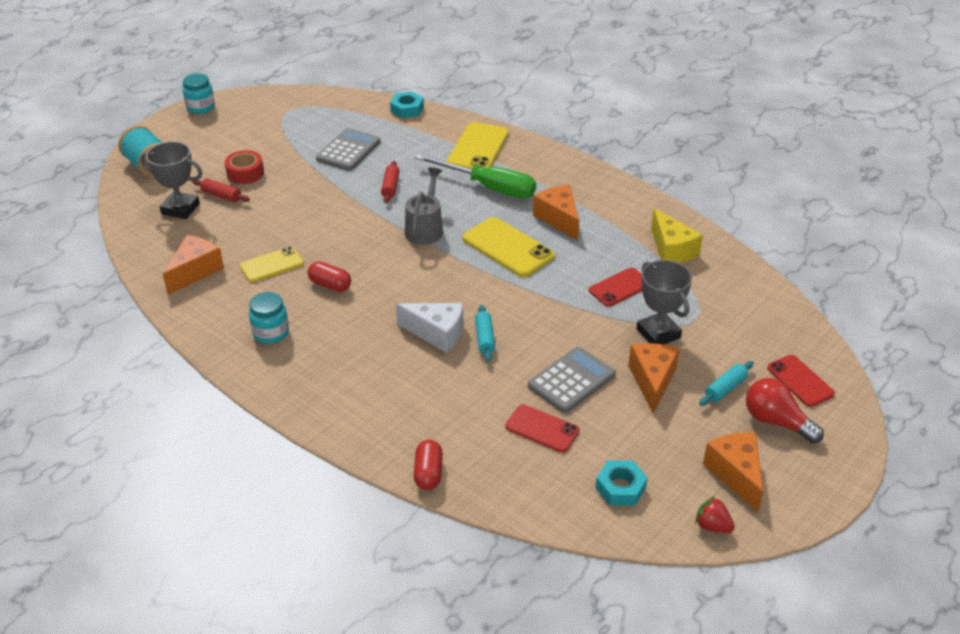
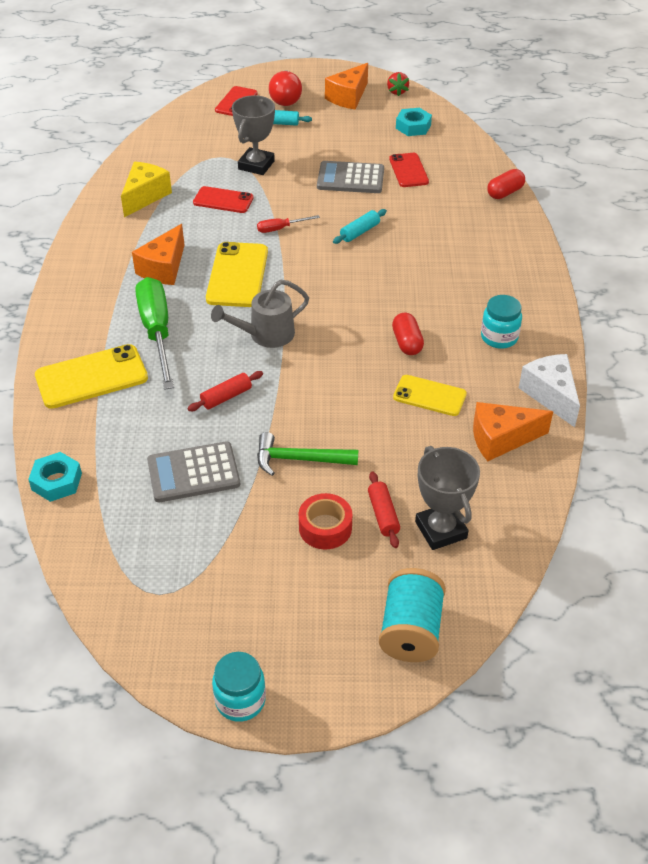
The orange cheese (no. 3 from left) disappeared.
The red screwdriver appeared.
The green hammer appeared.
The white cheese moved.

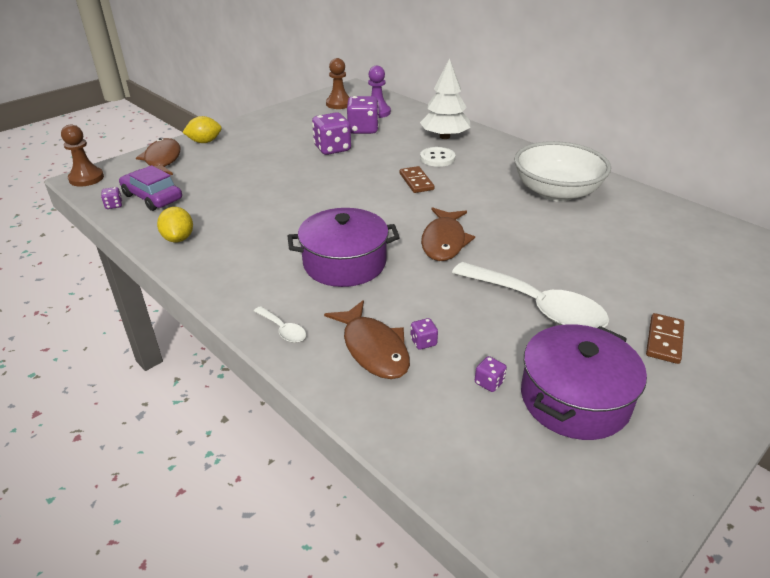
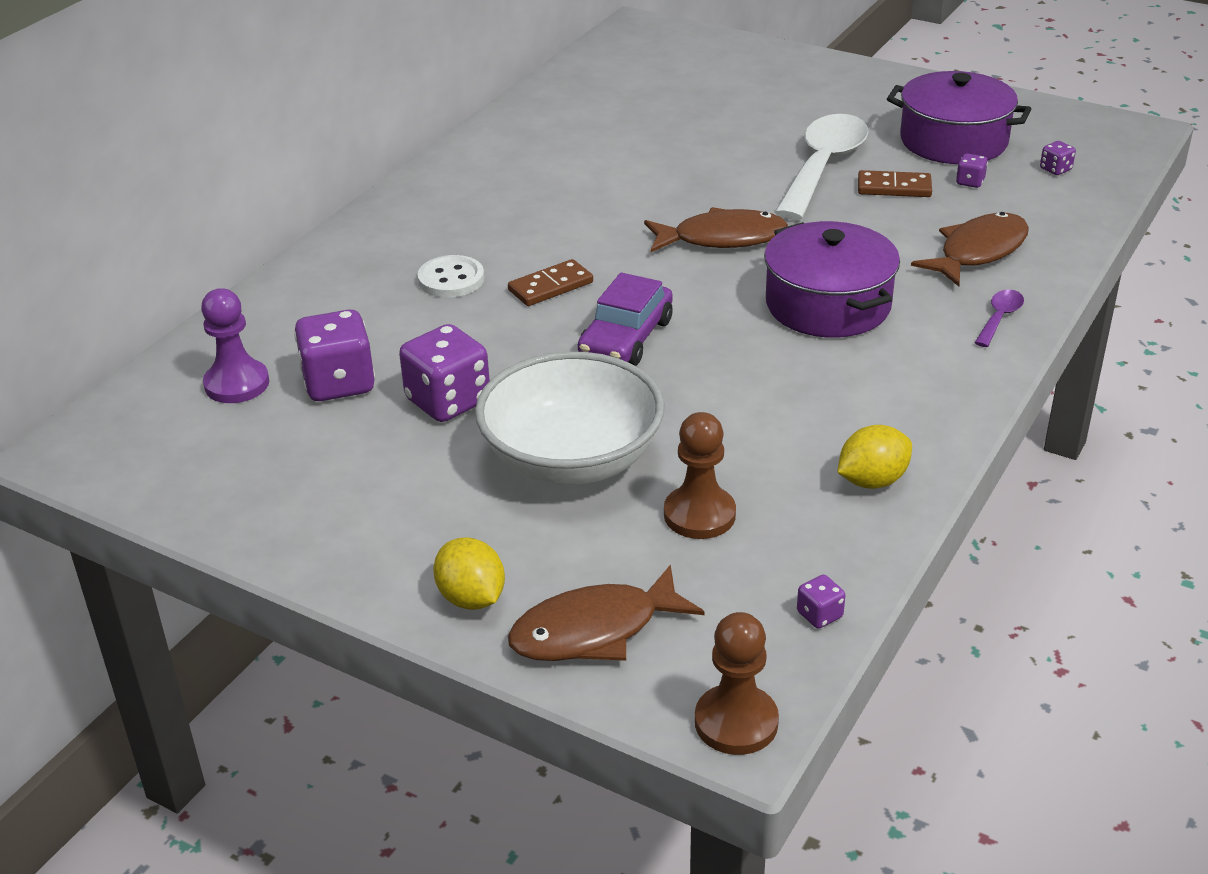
The white tree disappeared.
The purple car moved.
The brown pawn (no. 2 from left in the first image) moved.
The purple dice (no. 4 from left in the first image) moved.
The white bowl moved.
The brown domino (no. 2 from left) moved.
The white spoon (no. 1 from left) became the purple spoon.

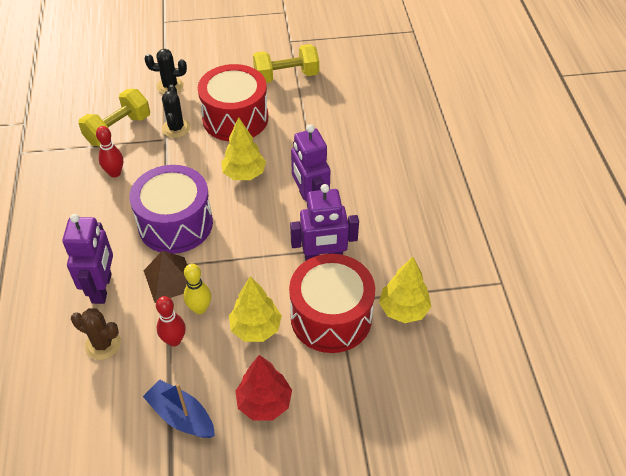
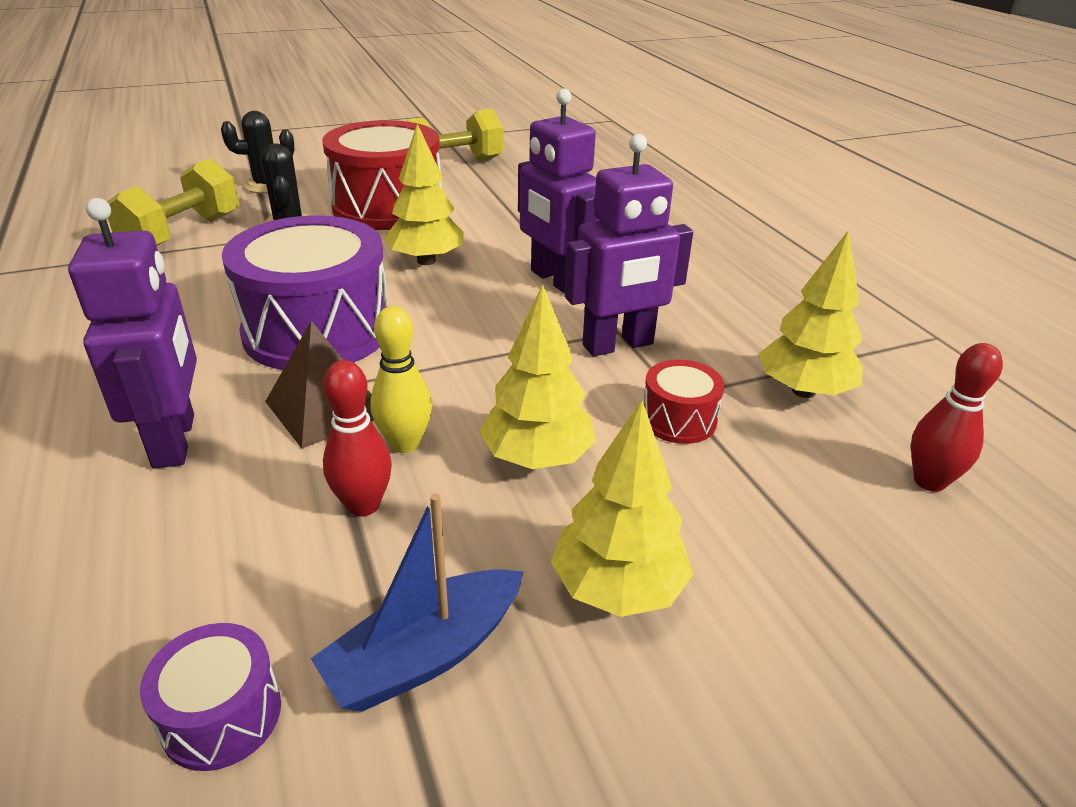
The brown cactus disappeared.
The purple drum (no. 1 from left) appeared.
The red bowling pin (no. 1 from left in the first image) moved.
The red tree became the yellow tree (no. 3 from left).
The blue boat turned 60 degrees counterclockwise.
The red drum (no. 2 from left) changed to 0.45 times the size.

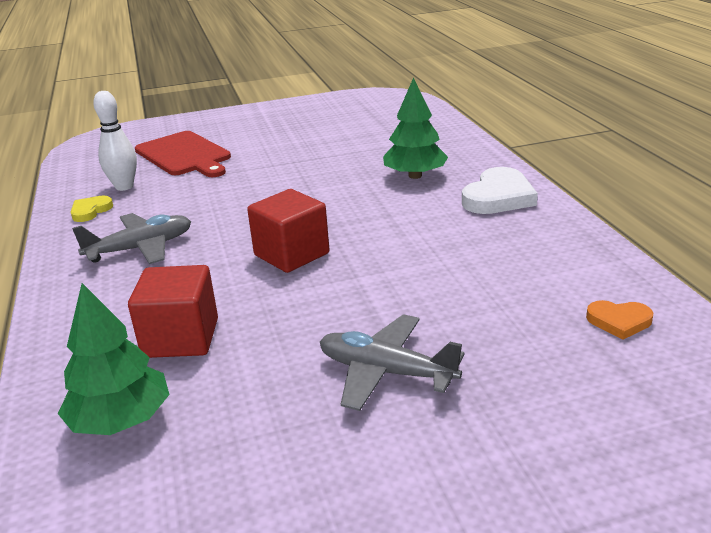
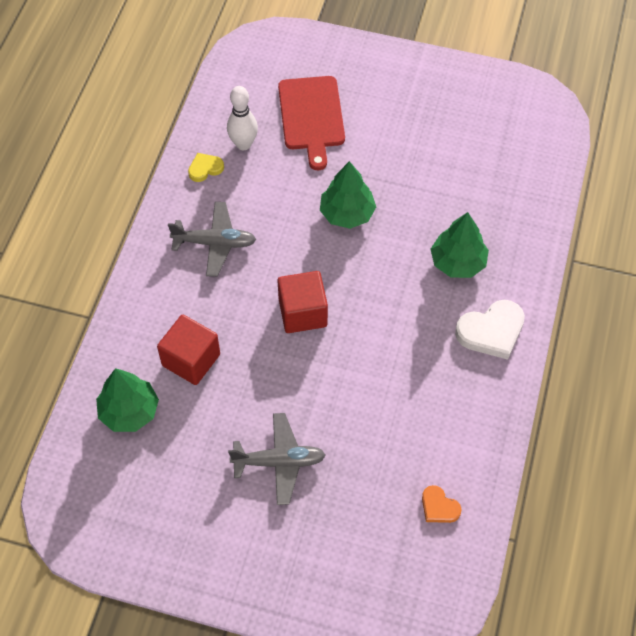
The green tree (no. 2 from left) appeared.
The grey plane (no. 2 from left) turned 120 degrees clockwise.

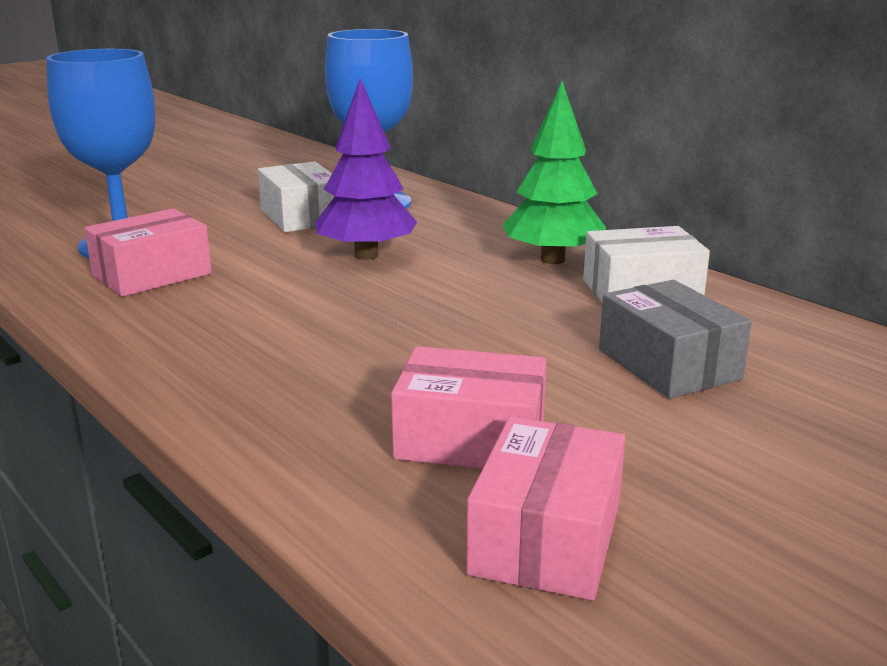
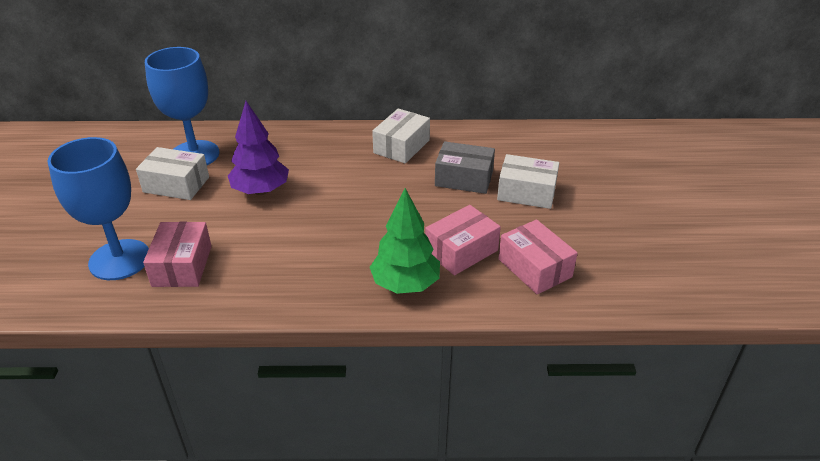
The white box (no. 3 from left) appeared.
The green tree moved.

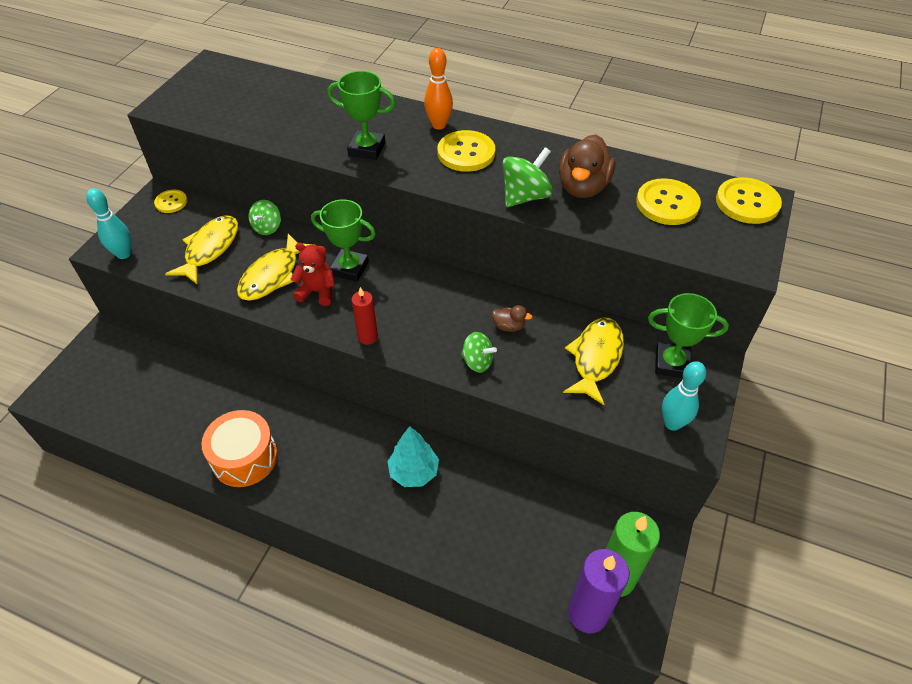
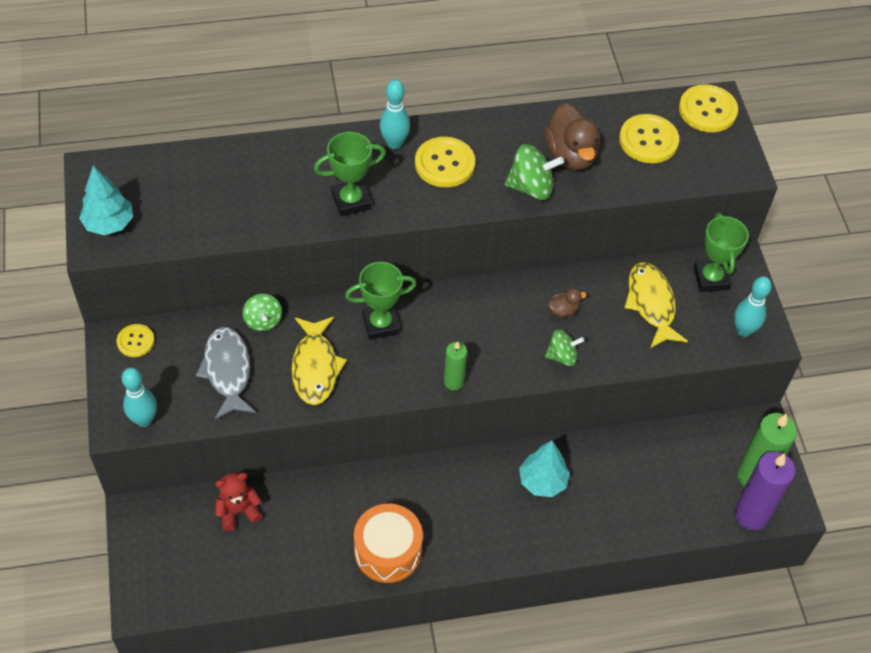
The turquoise tree (no. 1 from left) appeared.
The red teddy bear moved.
The yellow fish (no. 1 from left) became the grey fish.
The red candle became the green candle (no. 1 from left).
The orange bowling pin became the turquoise bowling pin (no. 2 from left).
The green spinning top (no. 3 from left in the first image) turned 75 degrees clockwise.
The green trophy (no. 3 from left) turned 75 degrees counterclockwise.

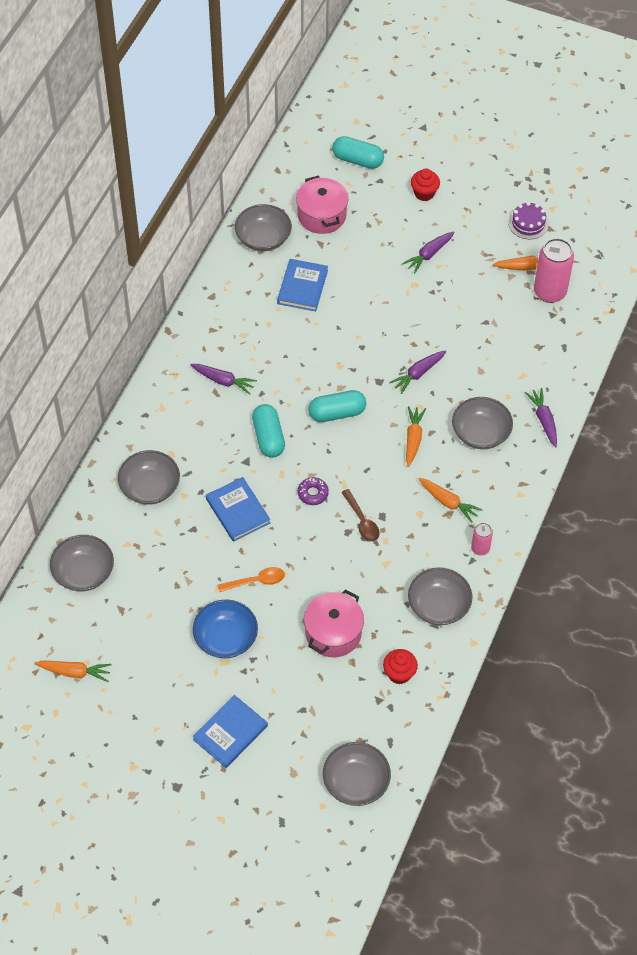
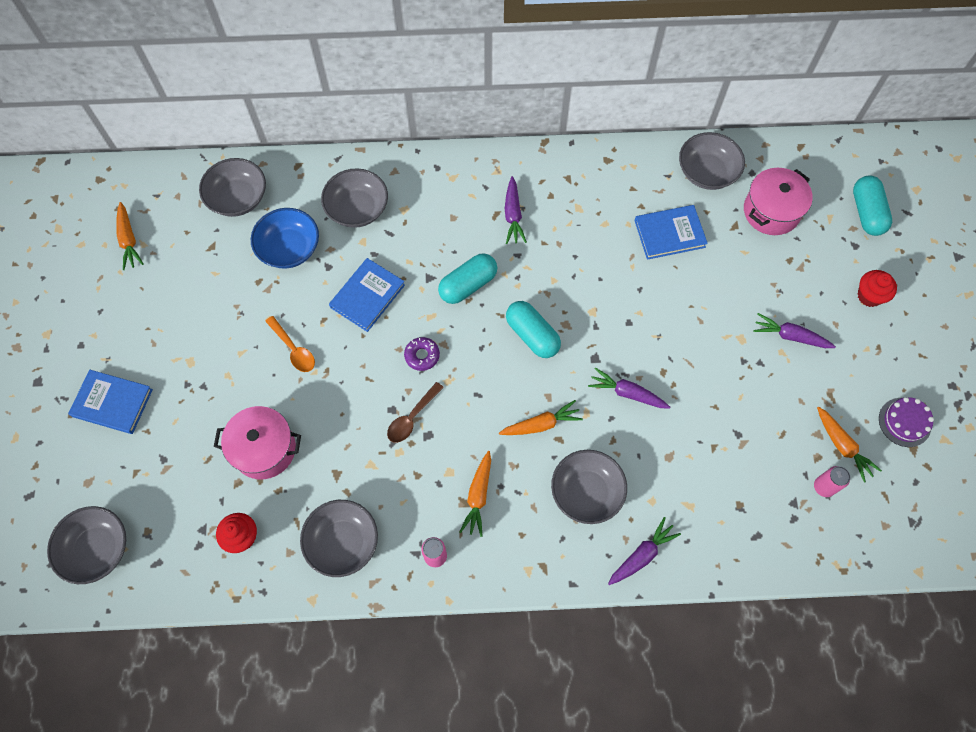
The blue bowl moved.
The pink can (no. 2 from left) changed to 0.52 times the size.

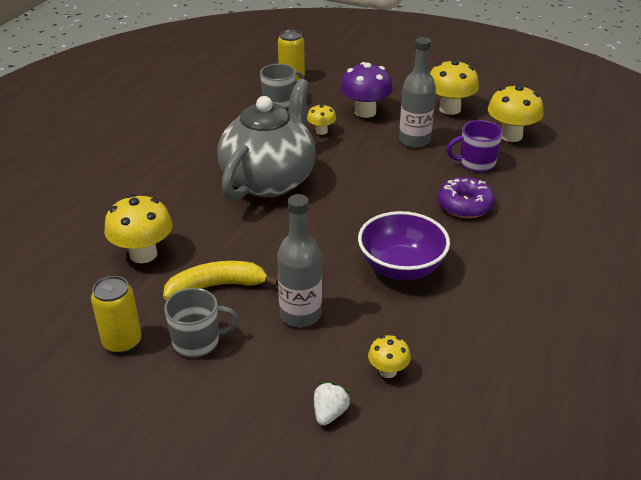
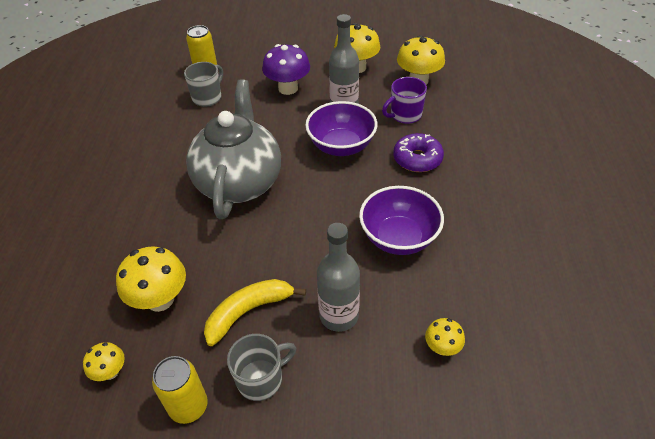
The white strawberry disappeared.
The purple bowl (no. 1 from left) appeared.
The yellow mushroom (no. 2 from left in the first image) moved.

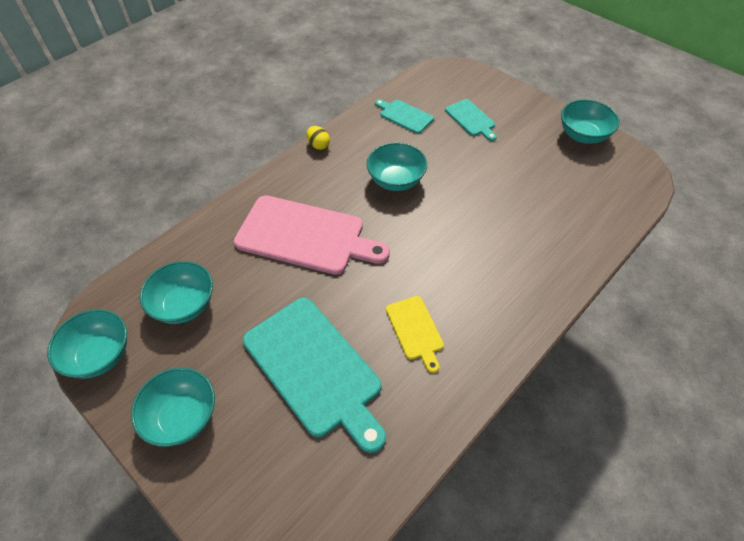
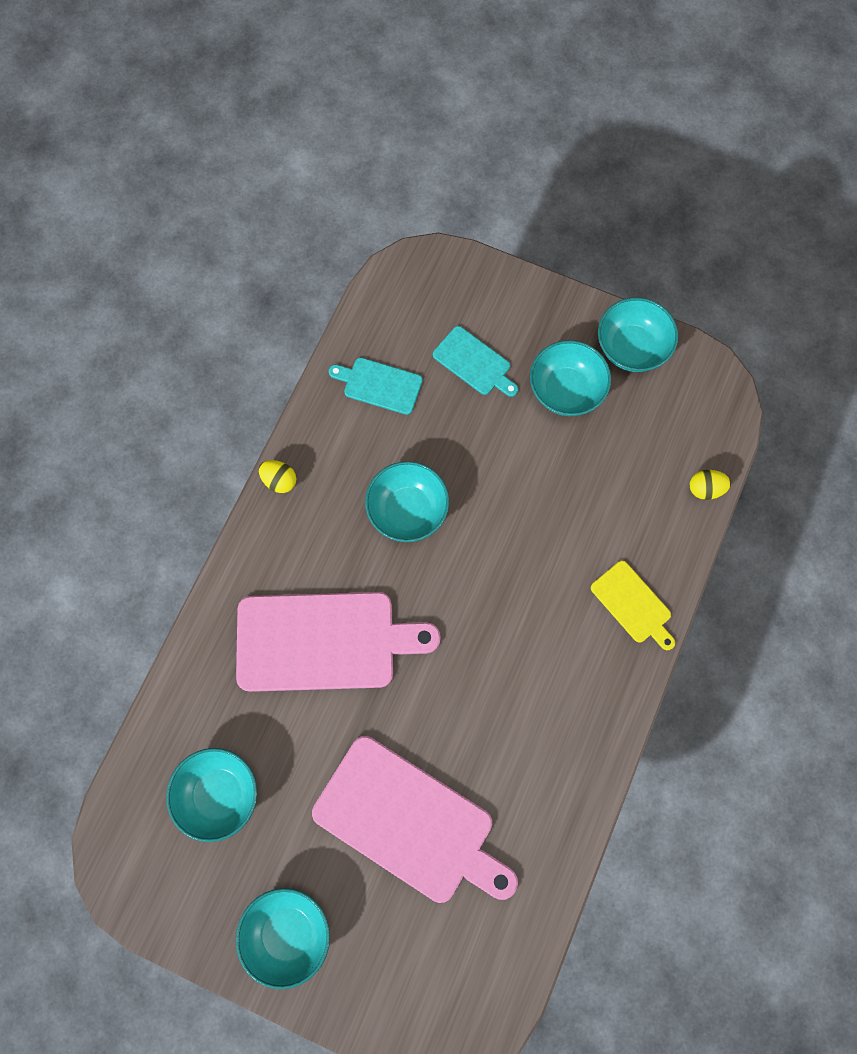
The yellow egg (no. 2 from left) appeared.
The turquoise bowl (no. 1 from left in the first image) moved.
The yellow cutting board moved.
The turquoise cutting board (no. 1 from left) became the pink cutting board (no. 2 from left).

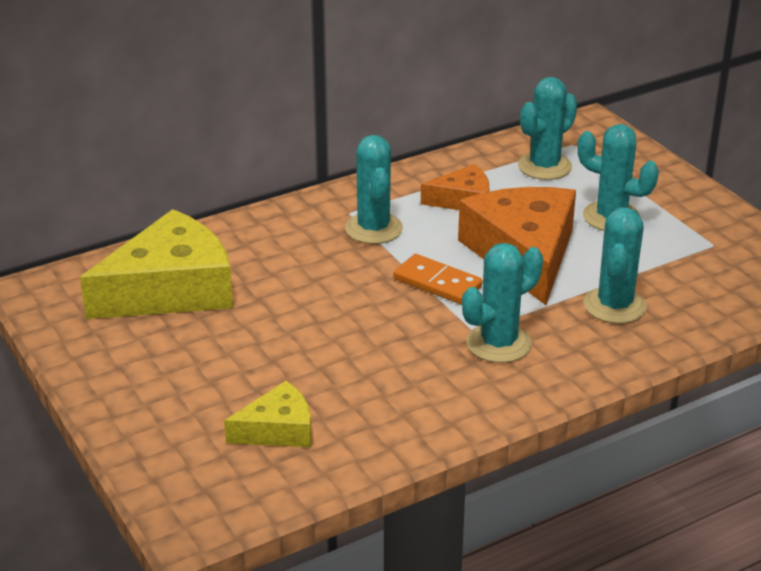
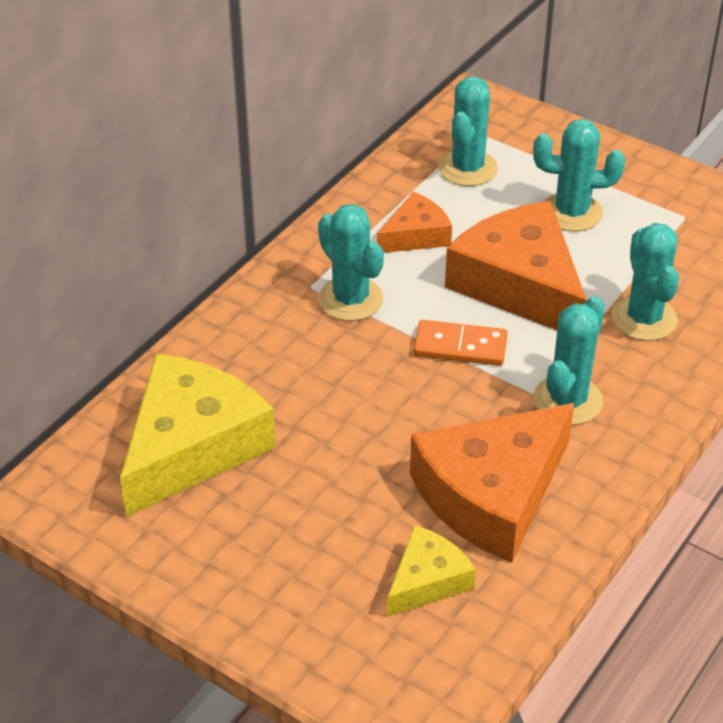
The orange cheese (no. 2 from left) appeared.

